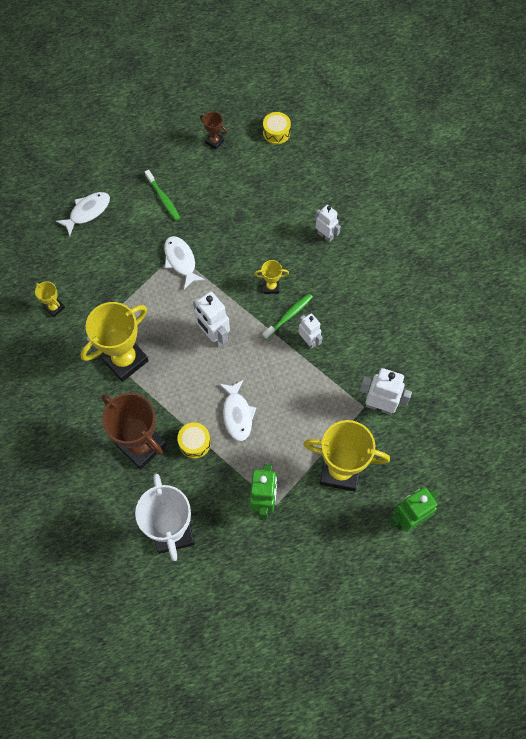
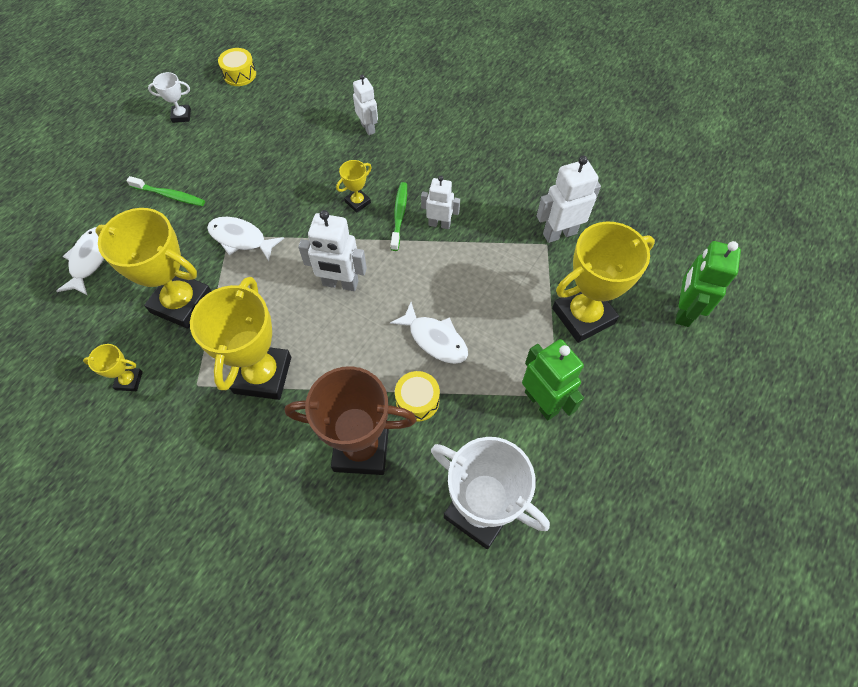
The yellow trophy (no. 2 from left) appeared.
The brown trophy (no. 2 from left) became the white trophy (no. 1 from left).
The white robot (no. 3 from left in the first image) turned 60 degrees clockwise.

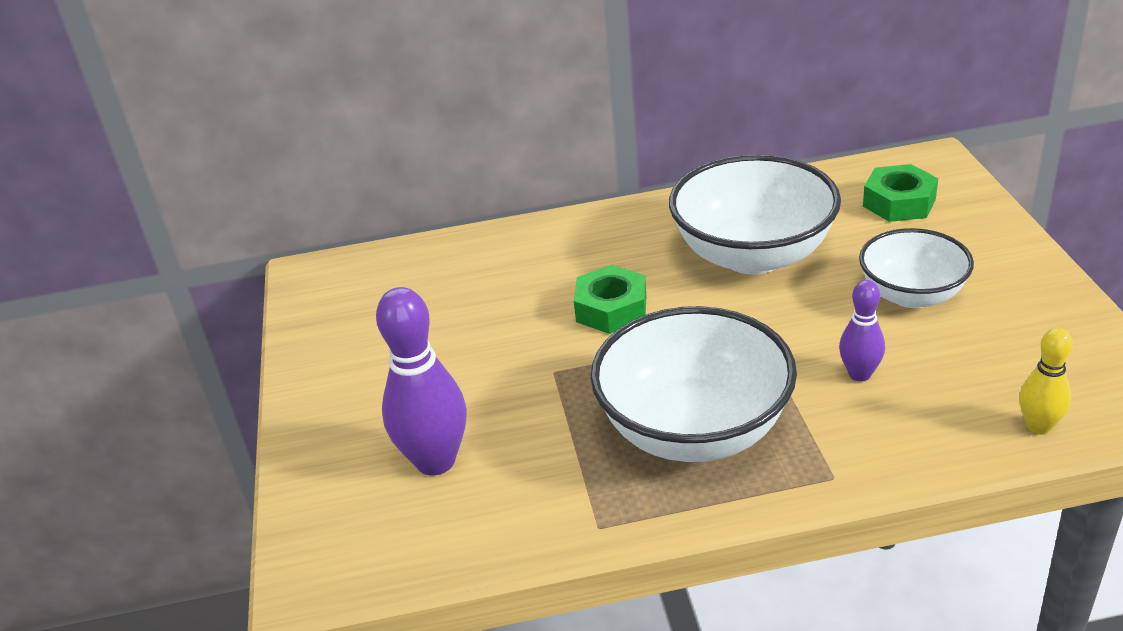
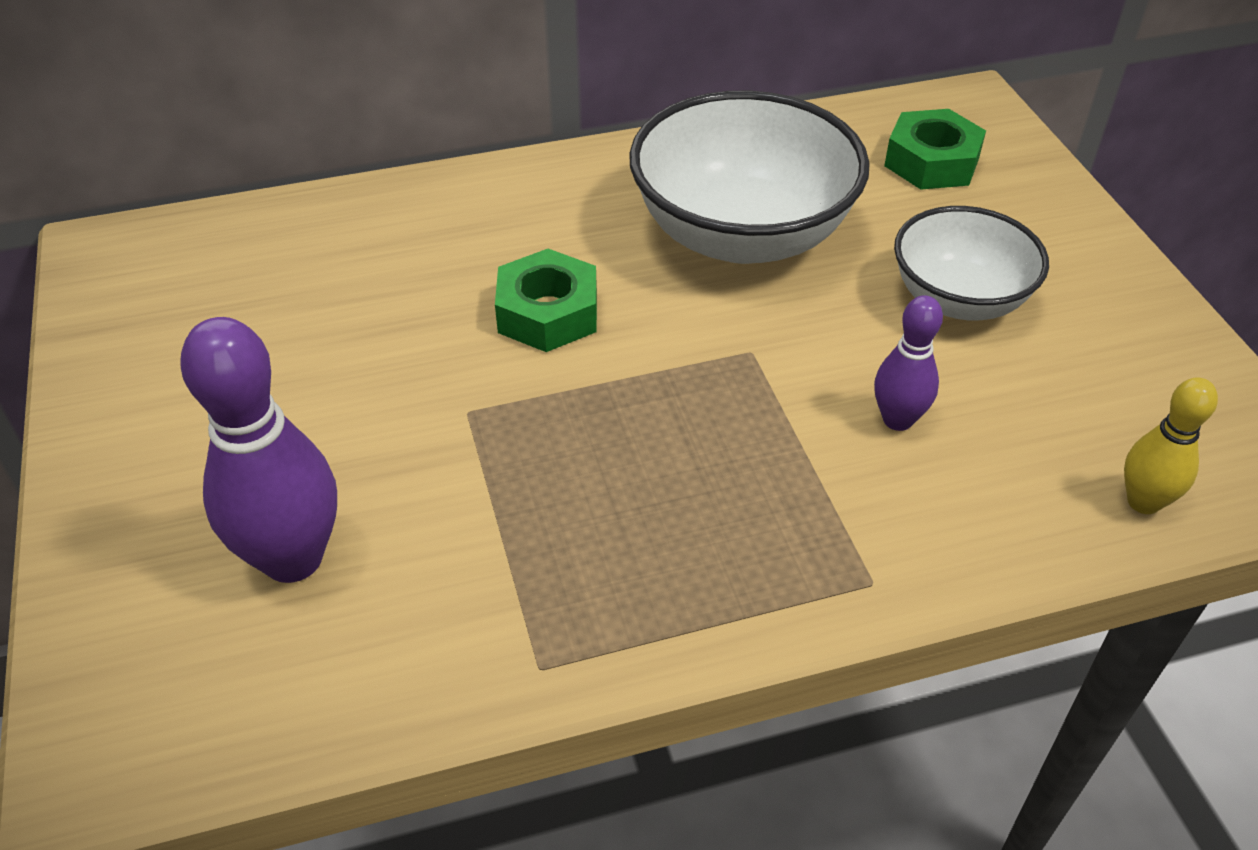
The white bowl (no. 1 from left) disappeared.

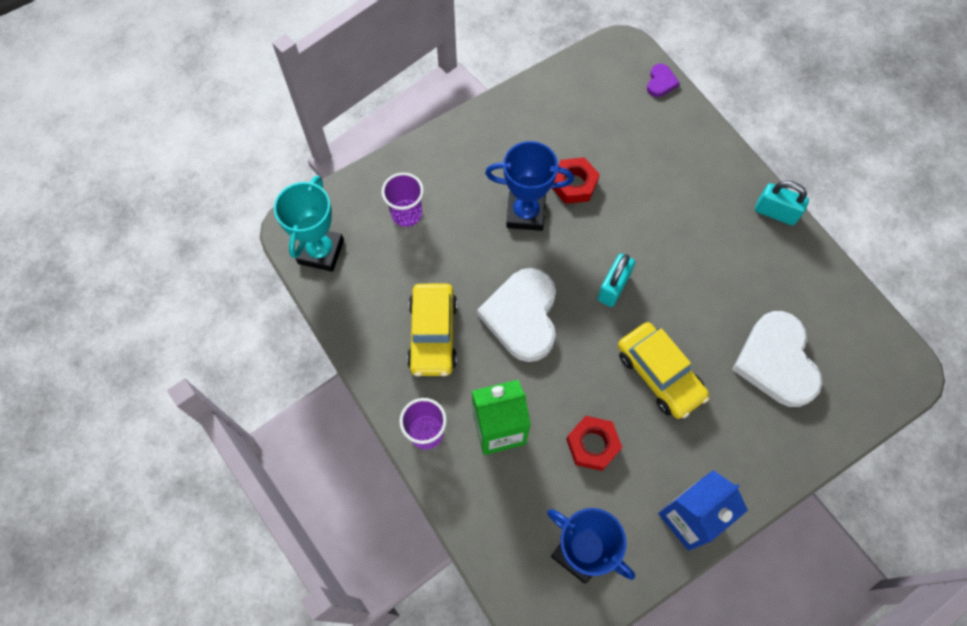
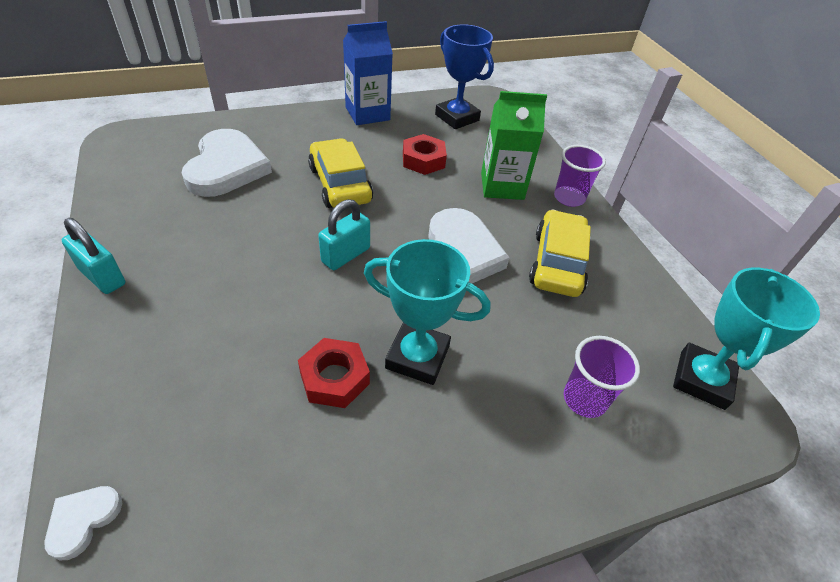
The blue trophy (no. 1 from left) became the turquoise trophy (no. 1 from left).
The purple heart became the white heart (no. 1 from left).

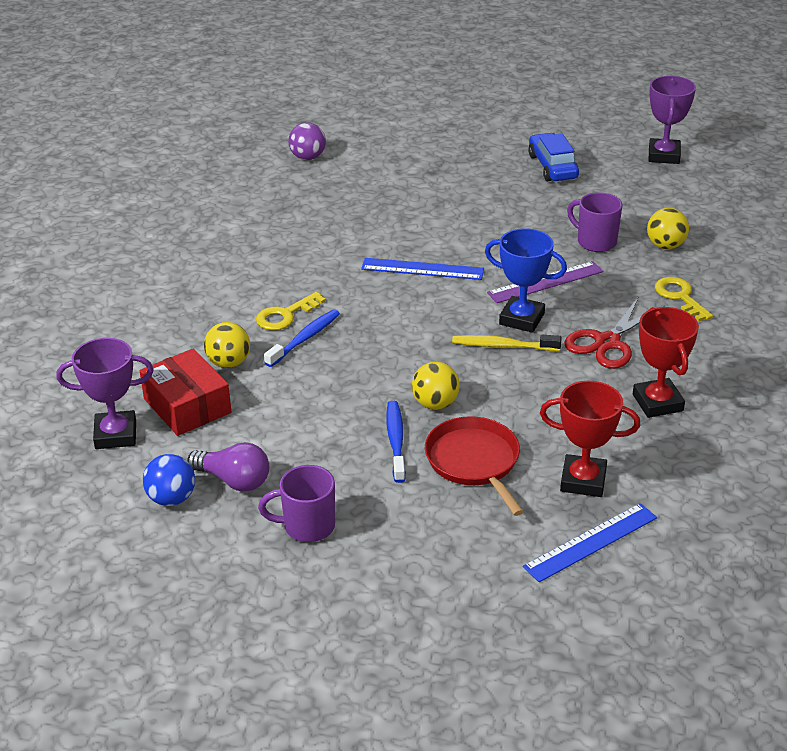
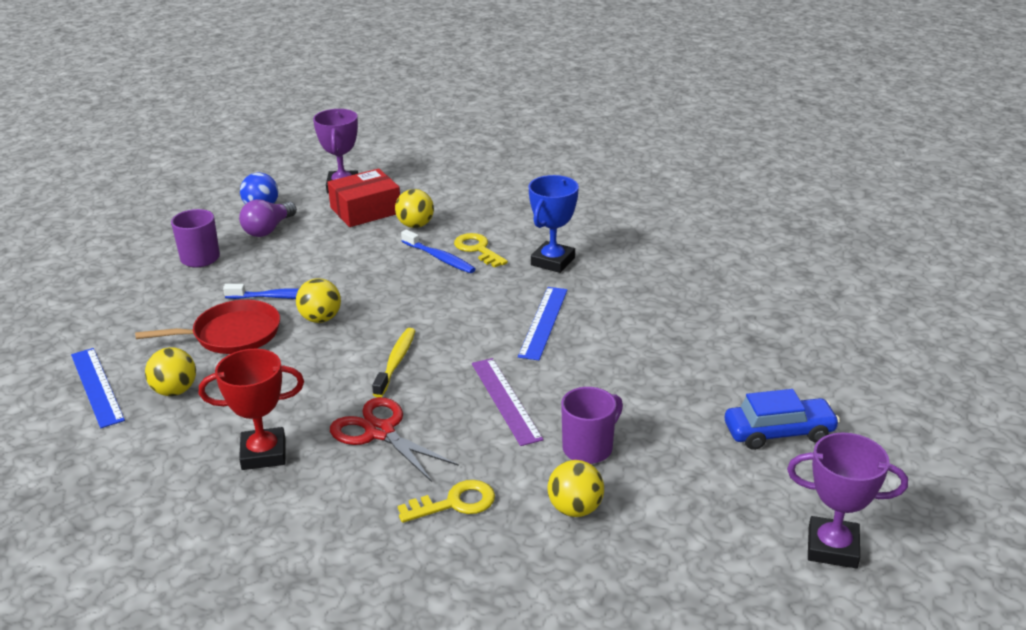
The purple ball disappeared.
The blue trophy moved.
The red trophy (no. 1 from left) was replaced by the yellow ball (no. 1 from left).

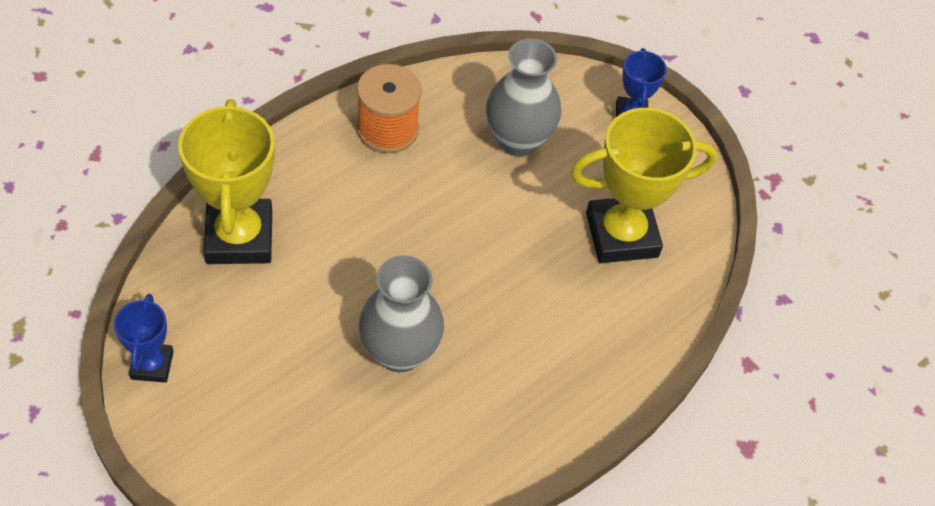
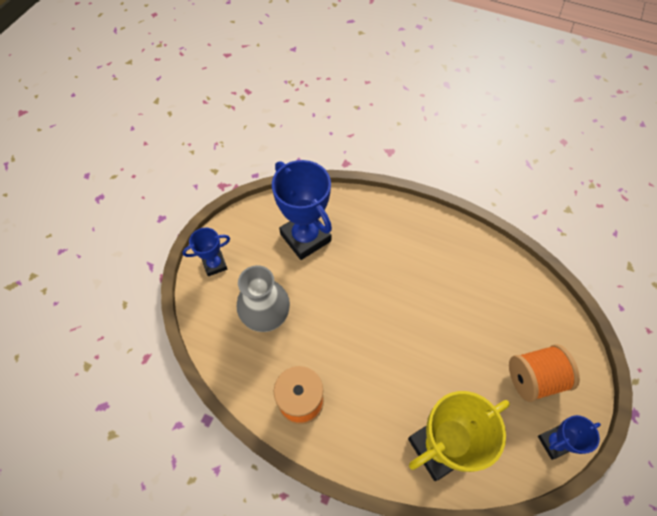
The grey vase (no. 1 from left) disappeared.
The orange spool (no. 2 from left) appeared.
The yellow trophy (no. 2 from left) became the blue trophy (no. 2 from left).

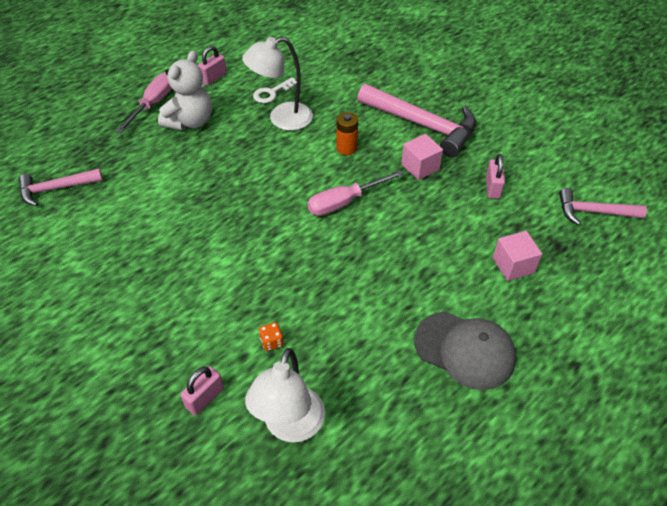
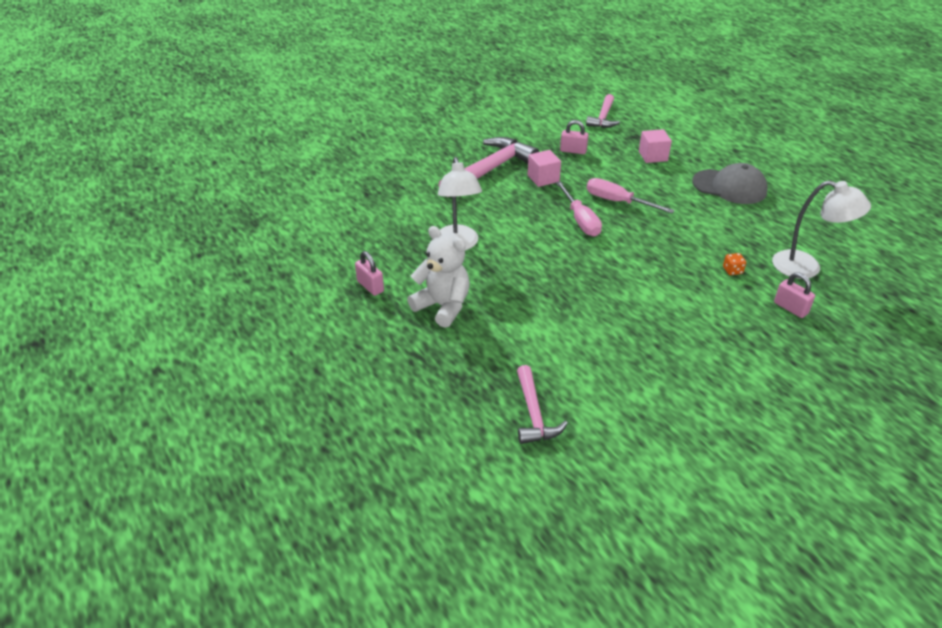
The white key disappeared.
The orange battery disappeared.
The pink screwdriver (no. 1 from left in the first image) moved.
The grey cap turned 75 degrees clockwise.

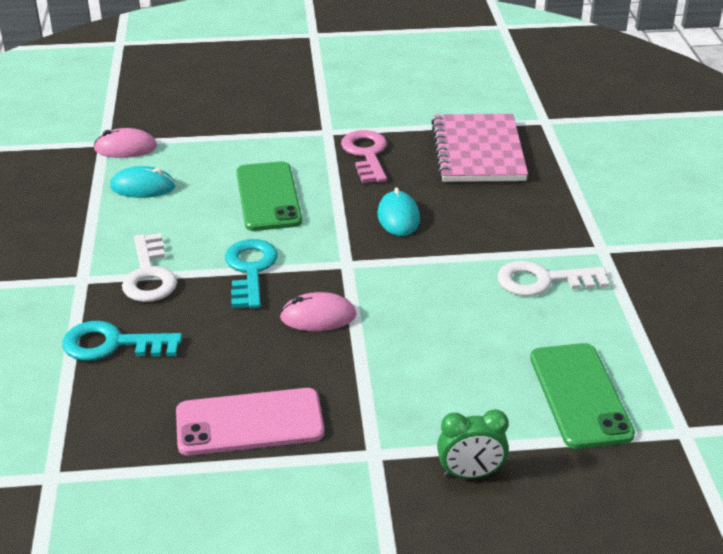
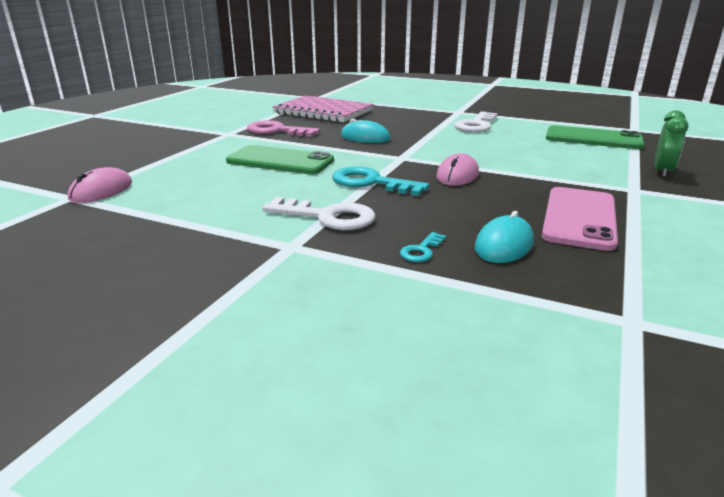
The turquoise mouse (no. 1 from left in the first image) moved.
The turquoise key (no. 1 from left in the first image) changed to 0.50 times the size.

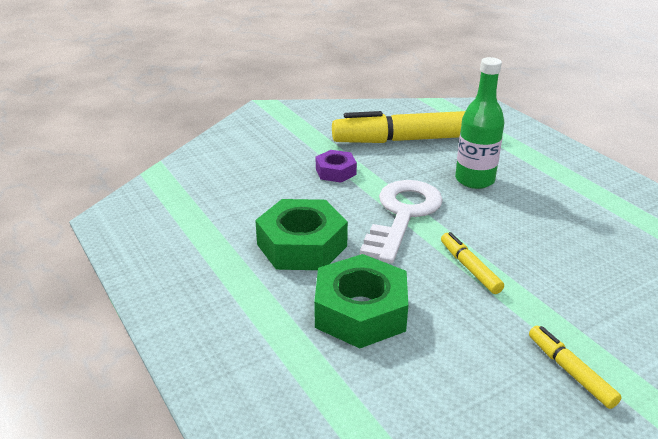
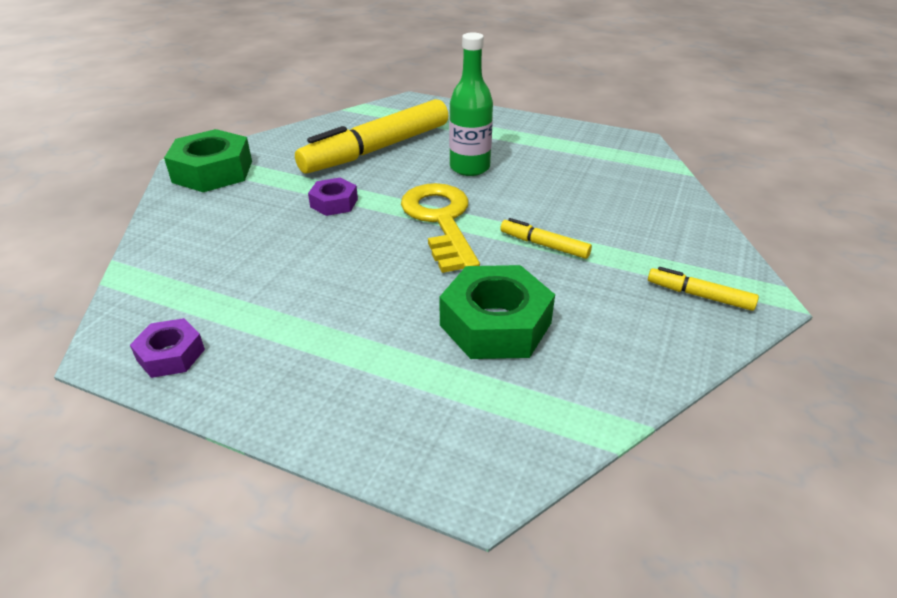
The purple nut (no. 1 from left) appeared.
The green nut (no. 1 from left) moved.
The white key became the yellow key.

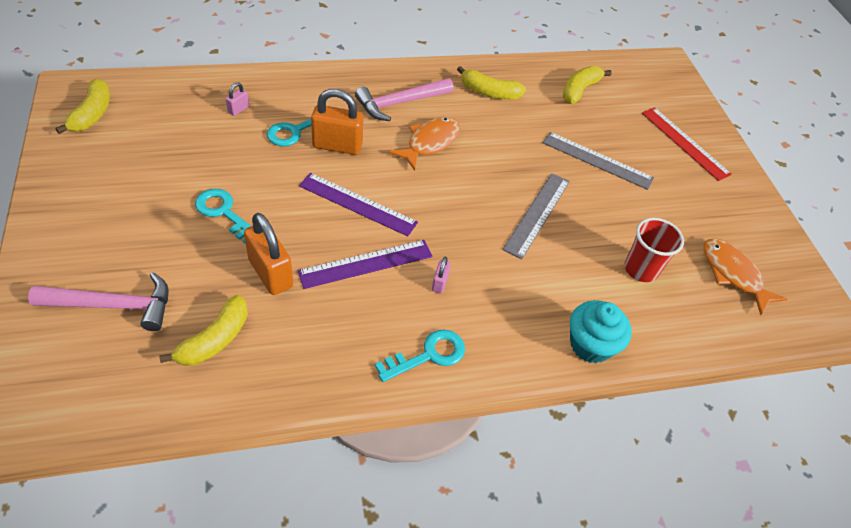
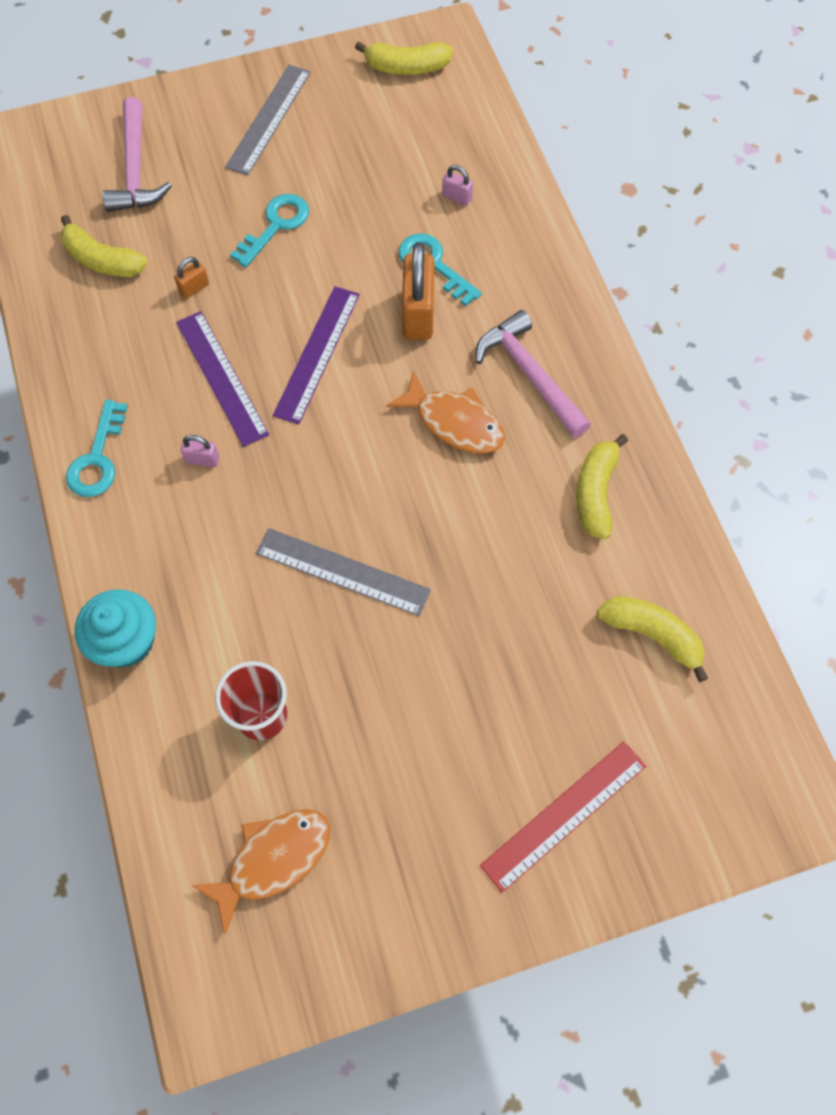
The grey ruler (no. 2 from left in the first image) moved.
The turquoise key (no. 3 from left in the first image) turned 45 degrees clockwise.
The orange padlock (no. 1 from left) changed to 0.47 times the size.

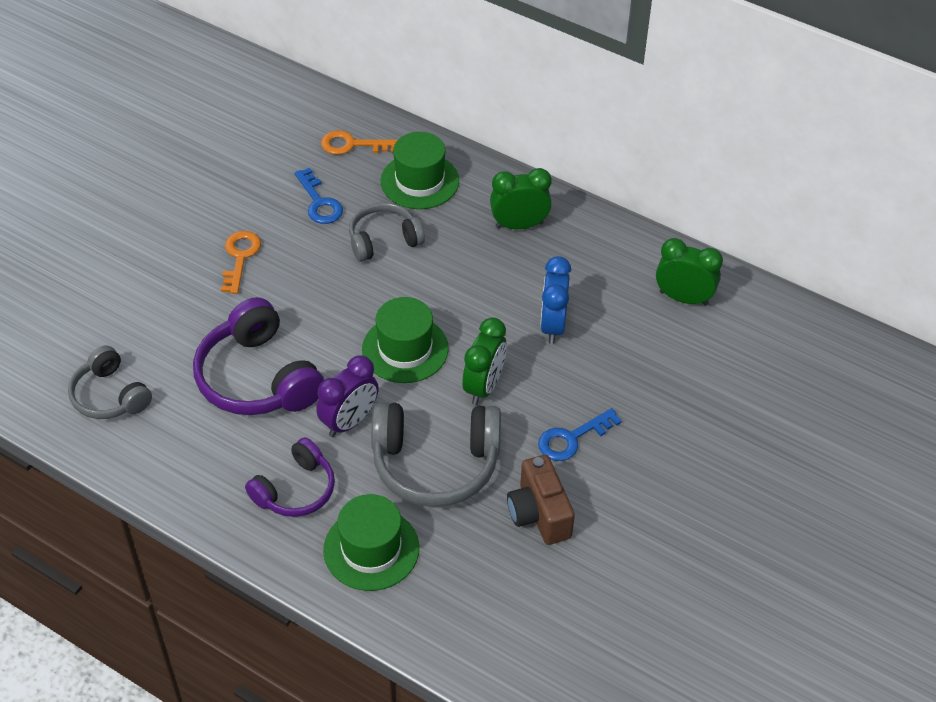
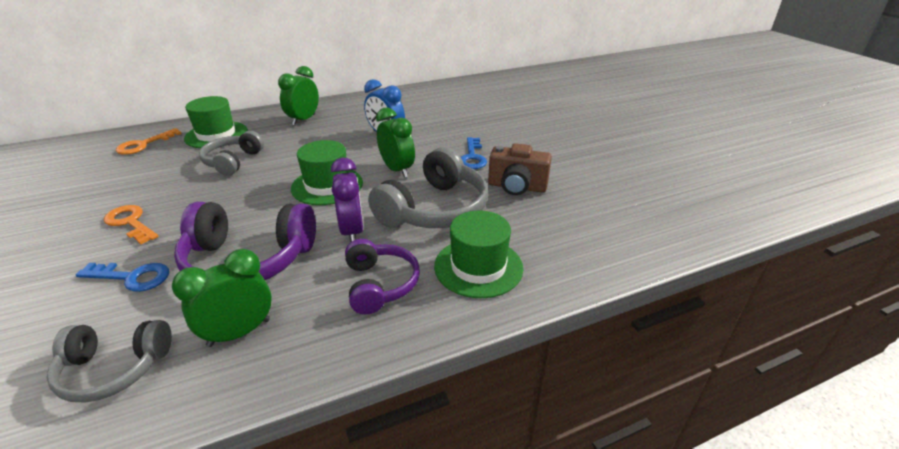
The blue key (no. 1 from left) moved.
The green clock (no. 3 from left in the first image) moved.

